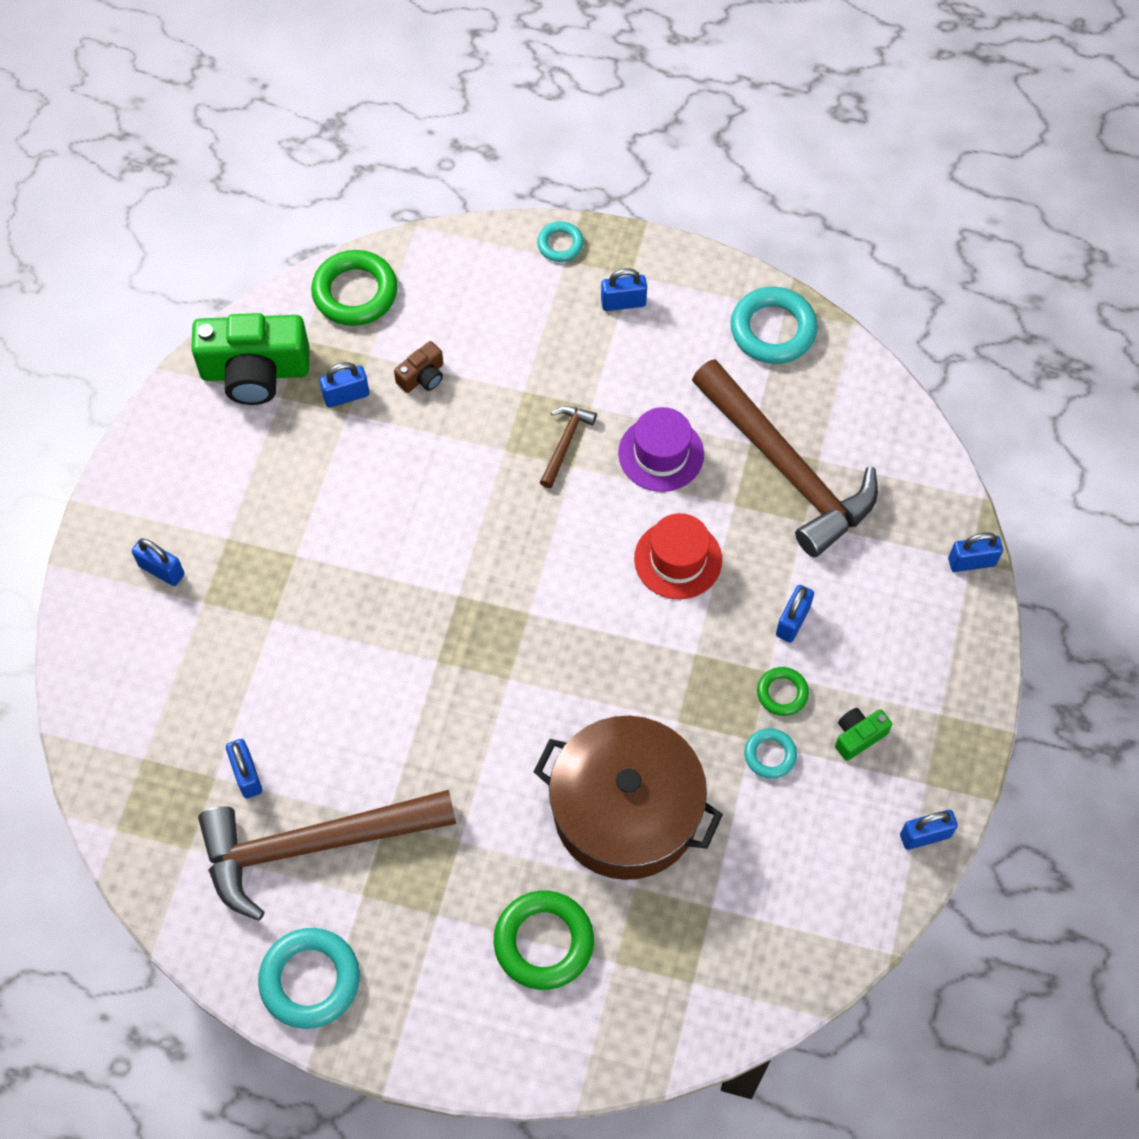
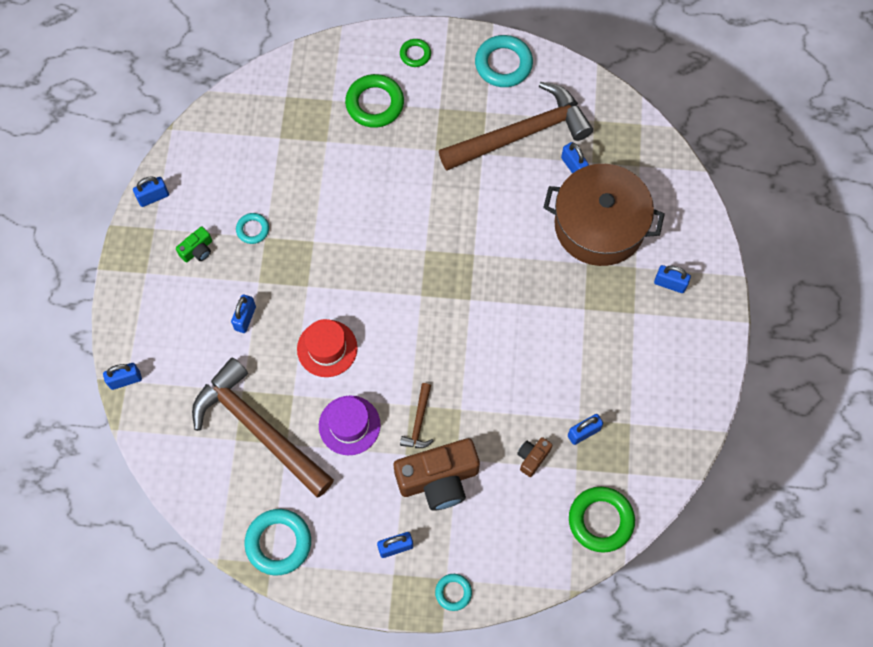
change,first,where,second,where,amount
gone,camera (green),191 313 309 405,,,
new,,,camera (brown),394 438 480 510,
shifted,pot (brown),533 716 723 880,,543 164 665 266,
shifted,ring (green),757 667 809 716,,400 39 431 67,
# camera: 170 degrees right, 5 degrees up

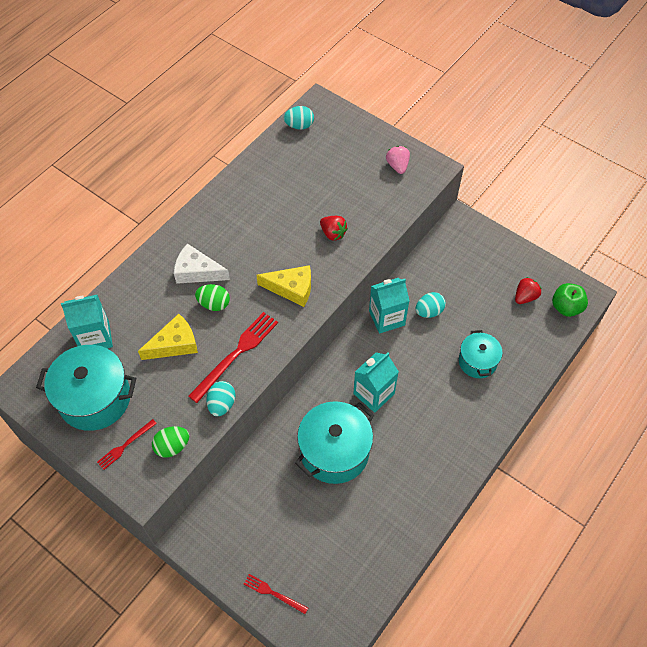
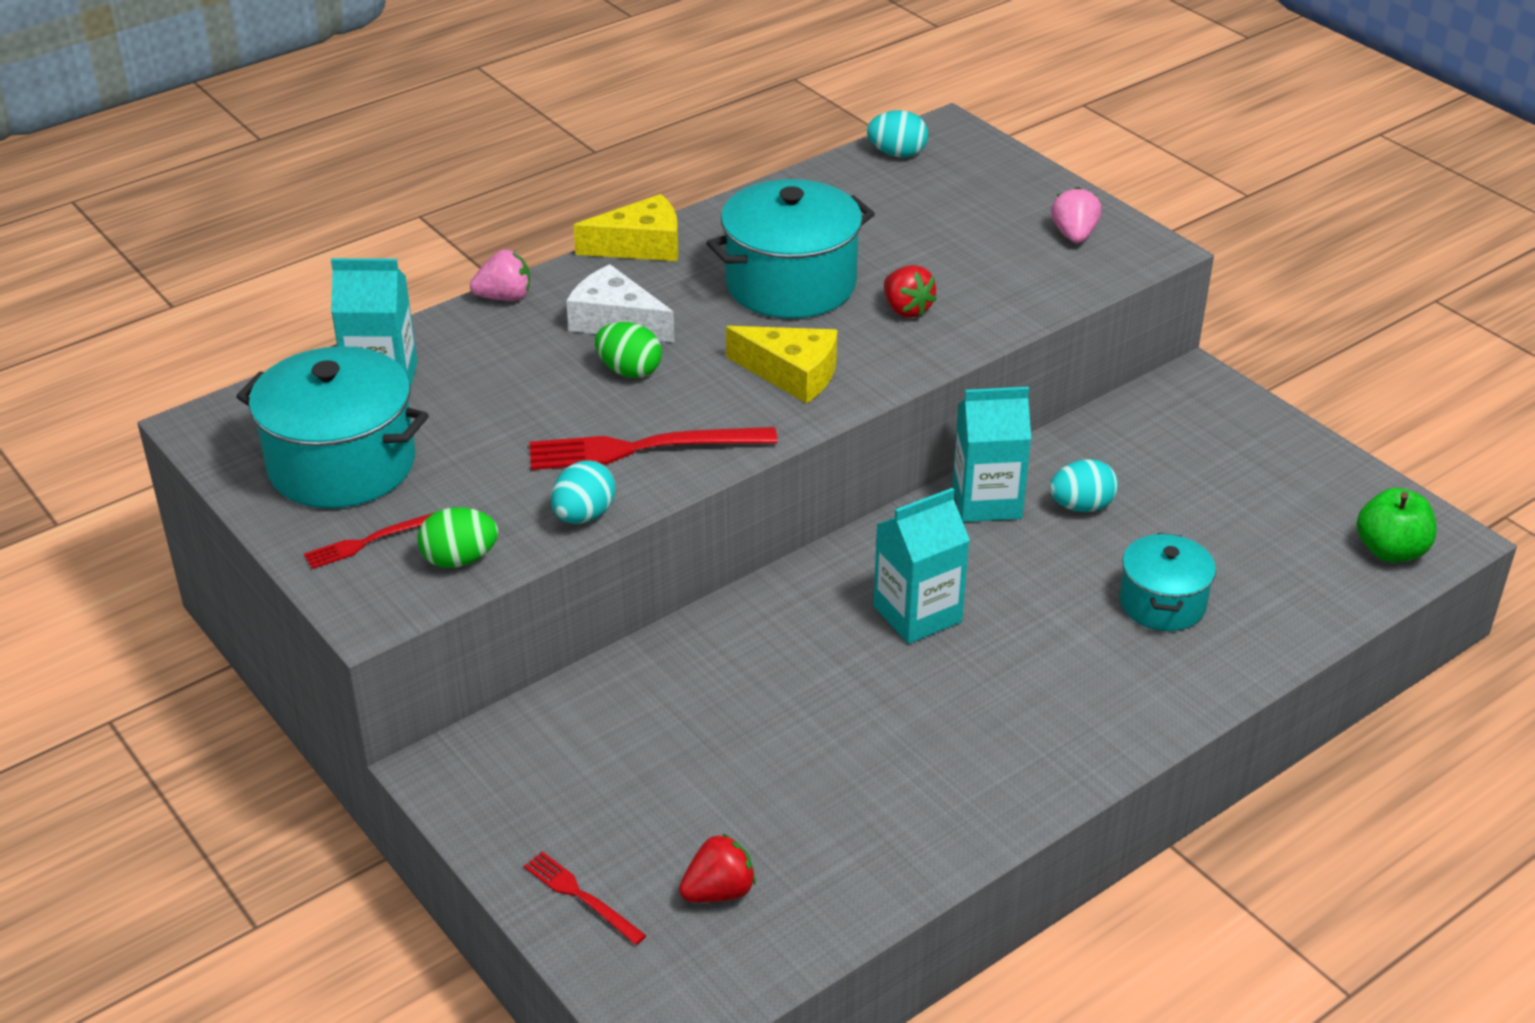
change,first,where,second,where,amount
new,,,strawberry (pink),470 249 530 301,
shifted,cheese (yellow),138 314 198 360,,573 194 678 261,
shifted,pot (turquoise),295 401 374 484,,707 179 875 319,
shifted,strawberry (red),515 277 541 304,,679 833 756 902,
rotated,fork (red),188 312 278 403,,529 427 777 470,150 degrees counterclockwise
# camera: 15 degrees right, 20 degrees down

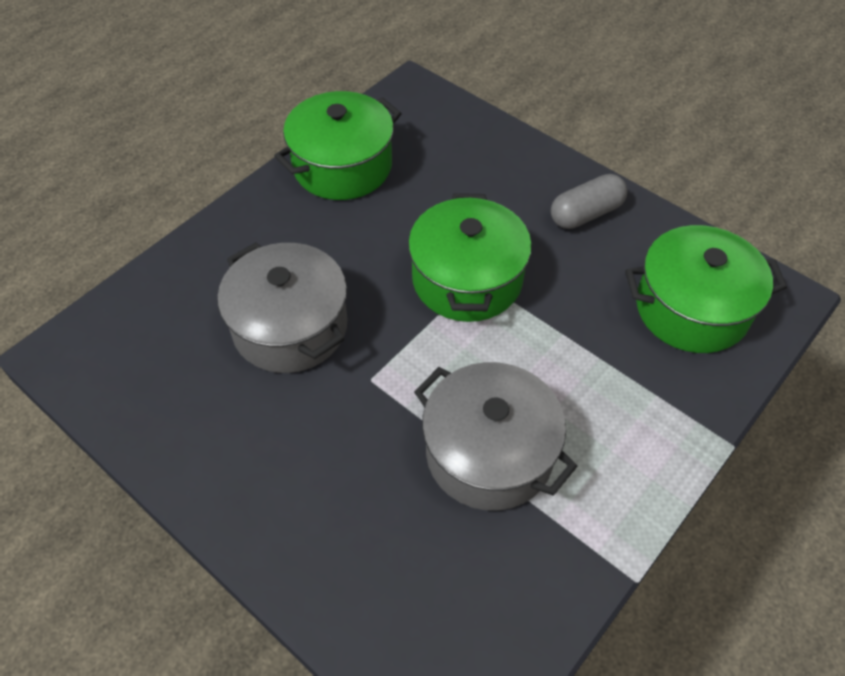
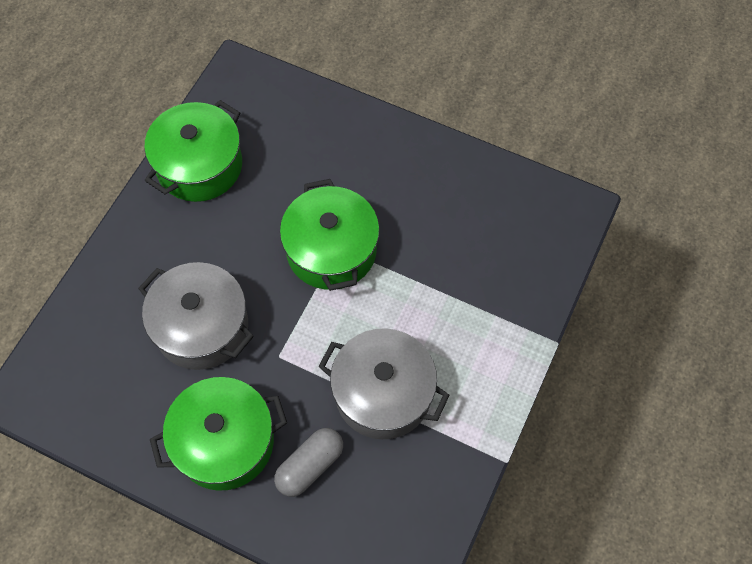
change,first,where,second,where,amount
shifted,capsule (grey),551 174 628 229,,274 428 343 497,
shifted,pot (green),625 225 787 353,,150 377 287 491,
# camera: 15 degrees left, 10 degrees up

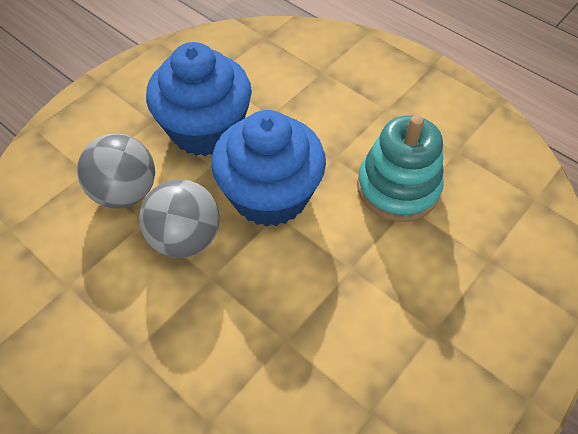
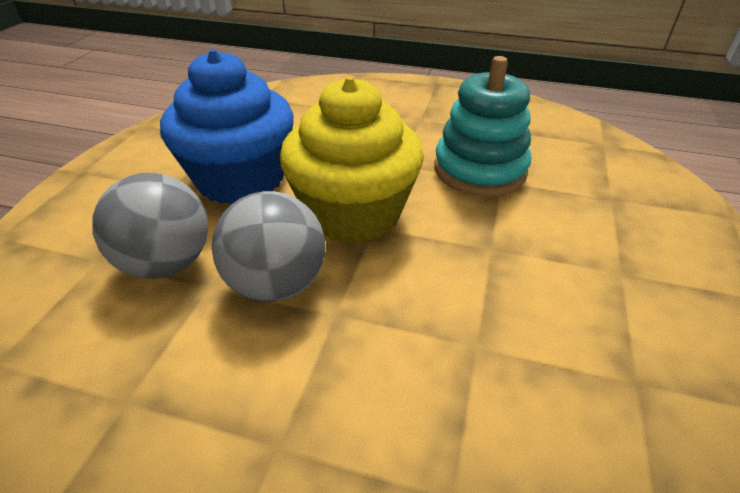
change,first,where,second,where,amount
repainted,cupcake (blue),211 110 326 227,cupcake (yellow),280 77 424 244,
# camera: 25 degrees left, 15 degrees down

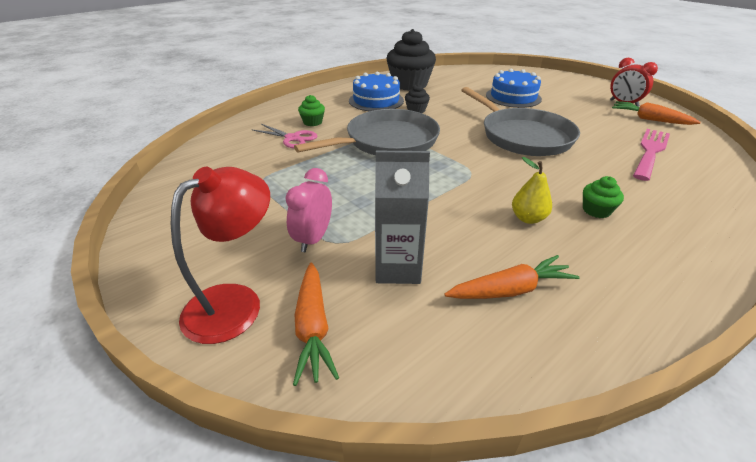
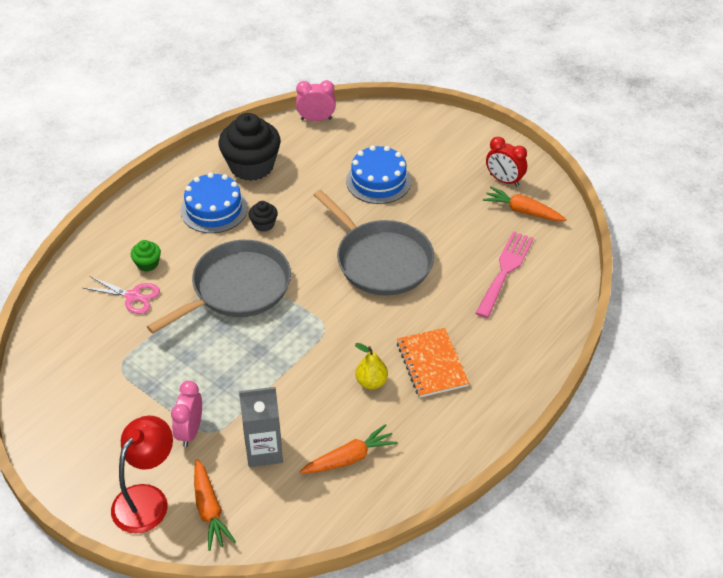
change,first,where,second,where,amount
new,,,clock (pink),296 80 336 121,
swapped,cupcake (green),583 176 624 218,notebook (orange),397 328 469 398,
# camera: 10 degrees left, 10 degrees up

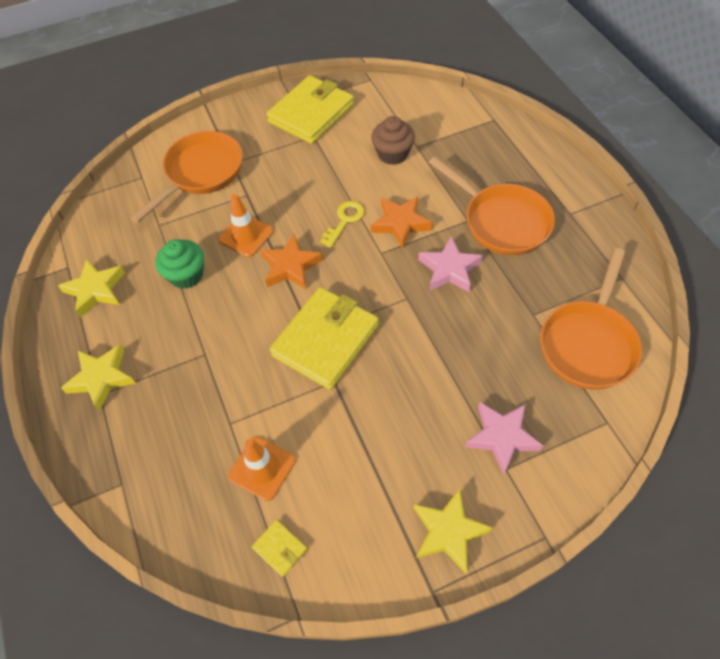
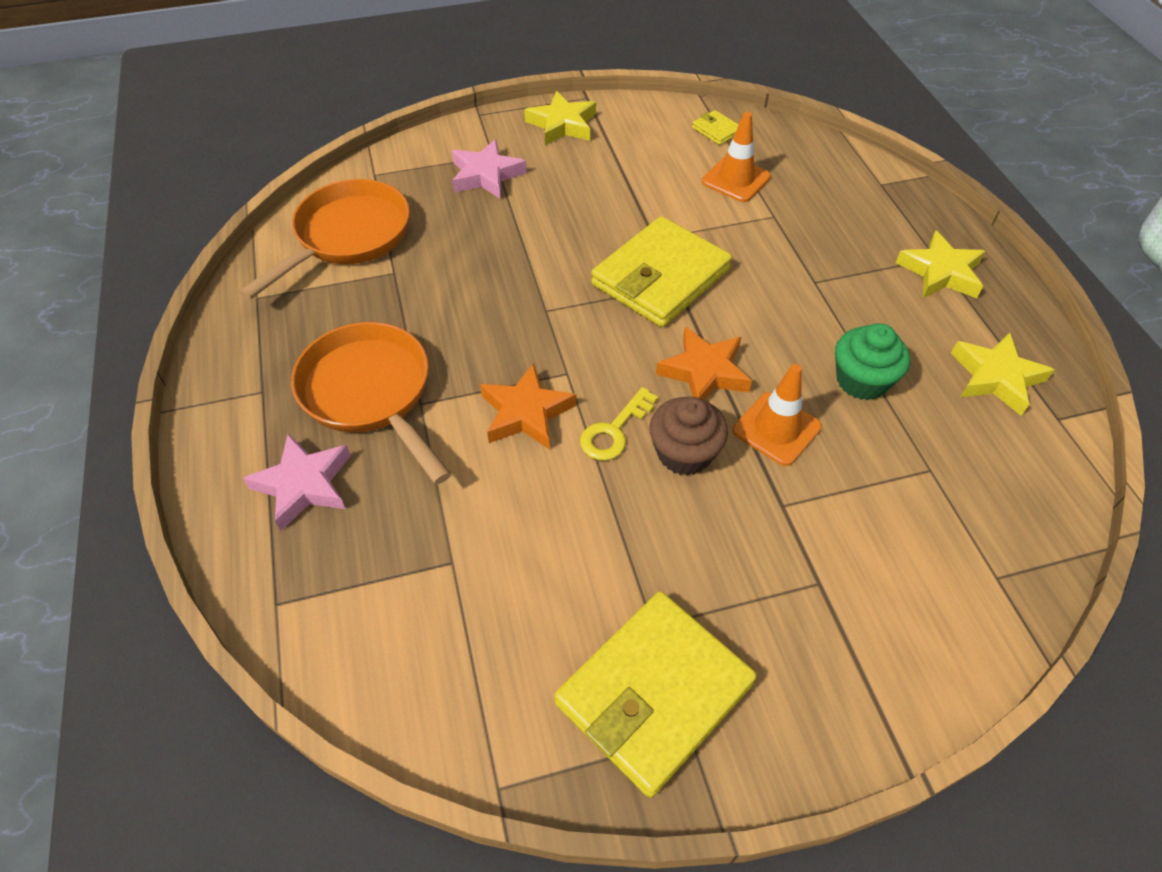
change,first,where,second,where,amount
gone,pan (orange),130 131 243 223,,,
shifted,cupcake (brown),371 116 415 165,,649 397 728 476,
shifted,star (pink),418 237 483 293,,243 434 351 531,
# camera: 175 degrees left, 5 degrees down

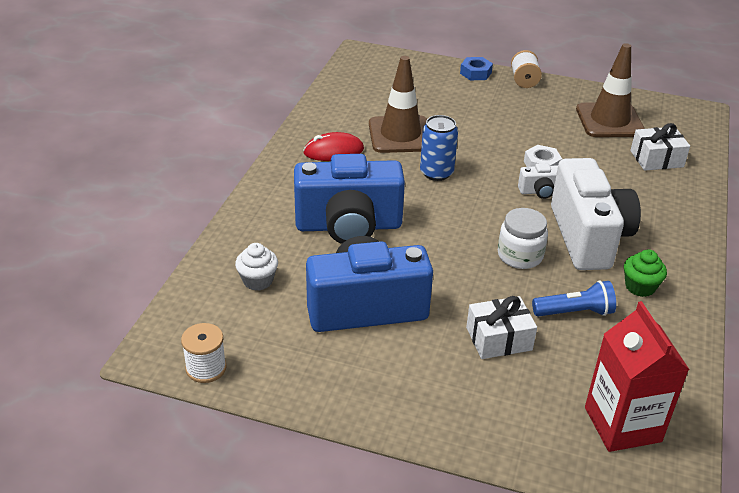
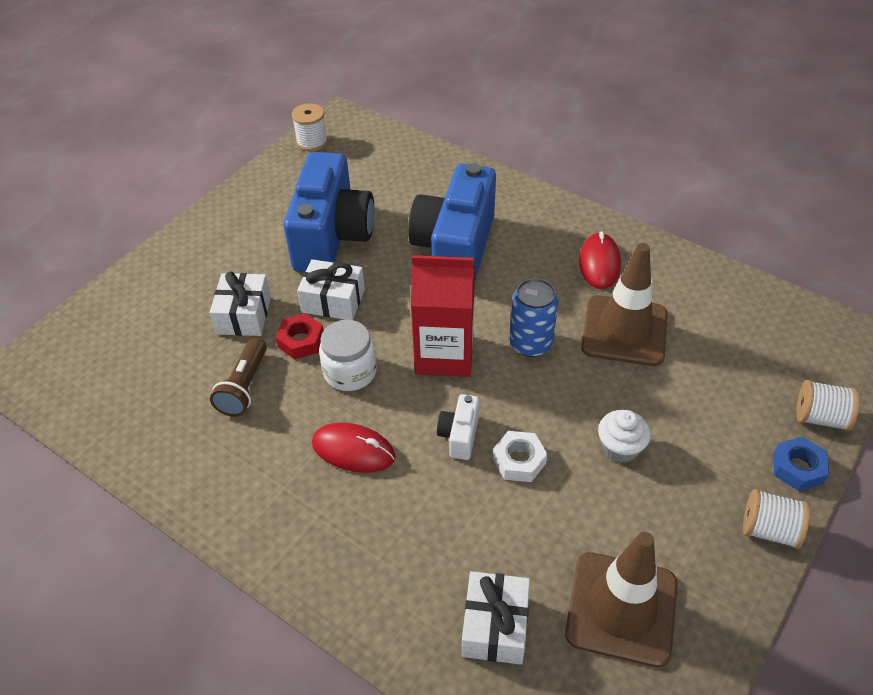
change,first,where,second,where,amount
gone,cupcake (green),624 249 667 297,,,
new,,,nut (red),276 313 324 359,
new,,,gift (white),297 259 365 320,
new,,,spool (white),796 380 860 431,
shifted,cupcake (white),235 243 278 291,,598 410 651 463,
shifted,carton (red),585 301 690 452,,411 255 475 377,
swapped,camera (white),551 158 641 270,mouse (red),312 422 395 473,
repainted,flashlight (blue),532 280 616 316,flashlight (brown),210 338 267 417,
# camera: 110 degrees right, 10 degrees up

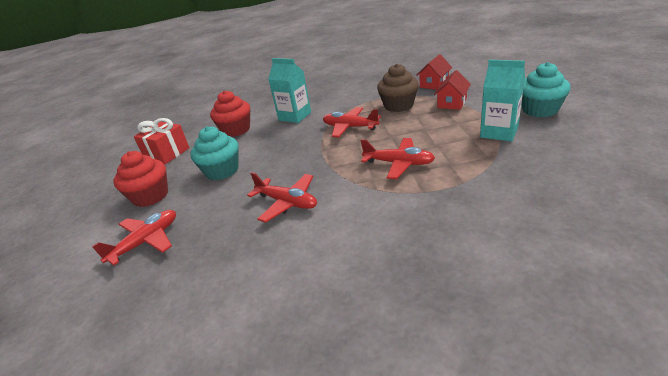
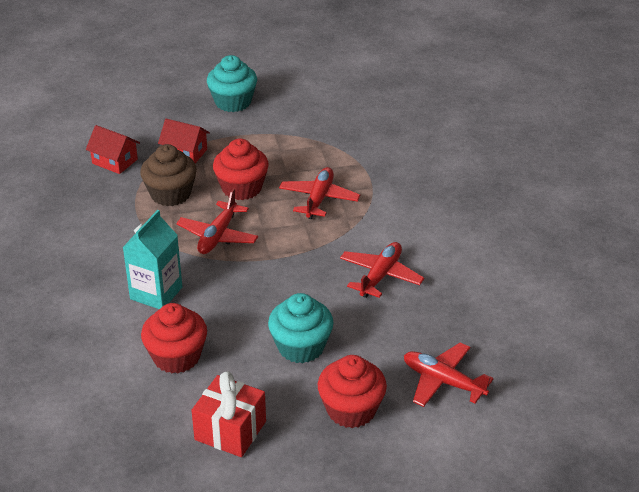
change,first,where,second,where,amount
gone,carton (turquoise),480 60 525 142,,,
new,,,cupcake (red),213 138 269 200,
# camera: 100 degrees left, 5 degrees up

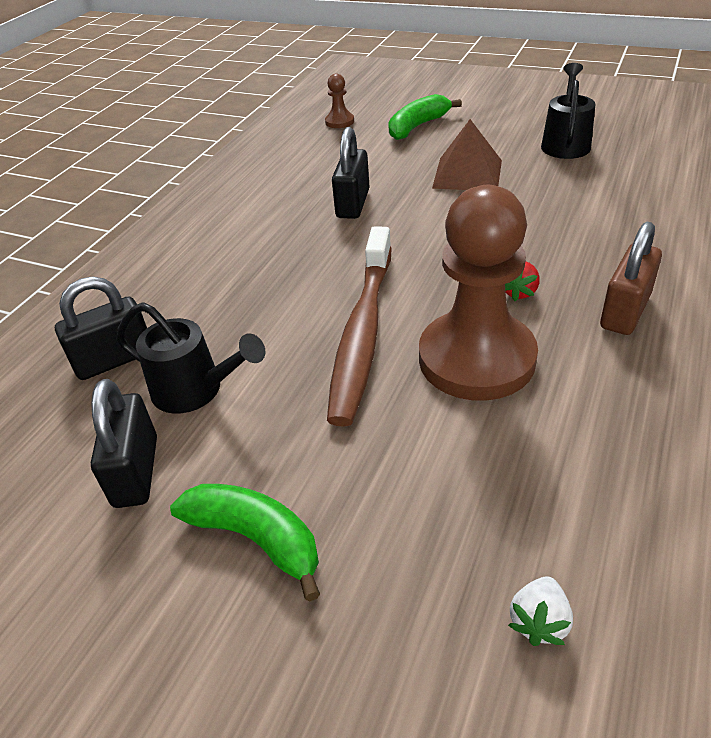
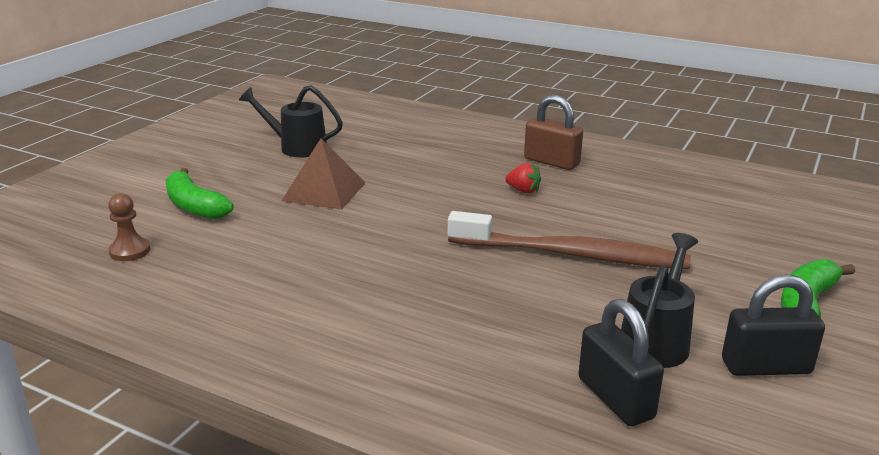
change,first,where,second,where,amount
gone,padlock (black),332 127 370 219,,,
gone,pawn (brown),419 185 538 401,,,
gone,strawberry (white),508 576 573 646,,,
# camera: 90 degrees left, 15 degrees down

